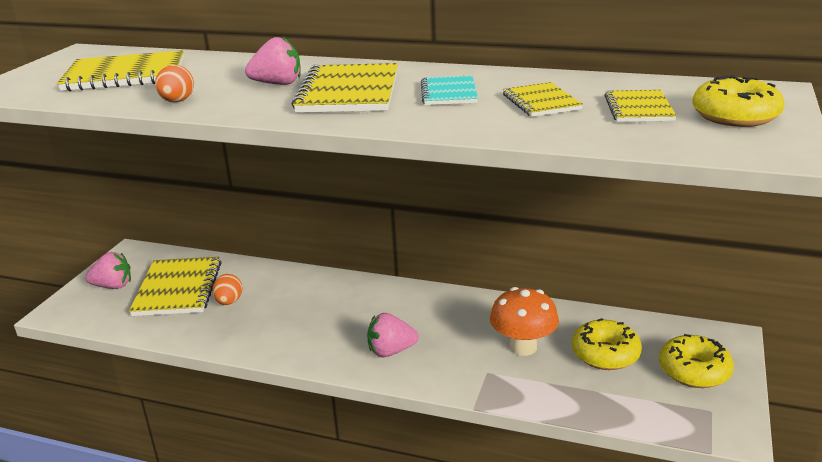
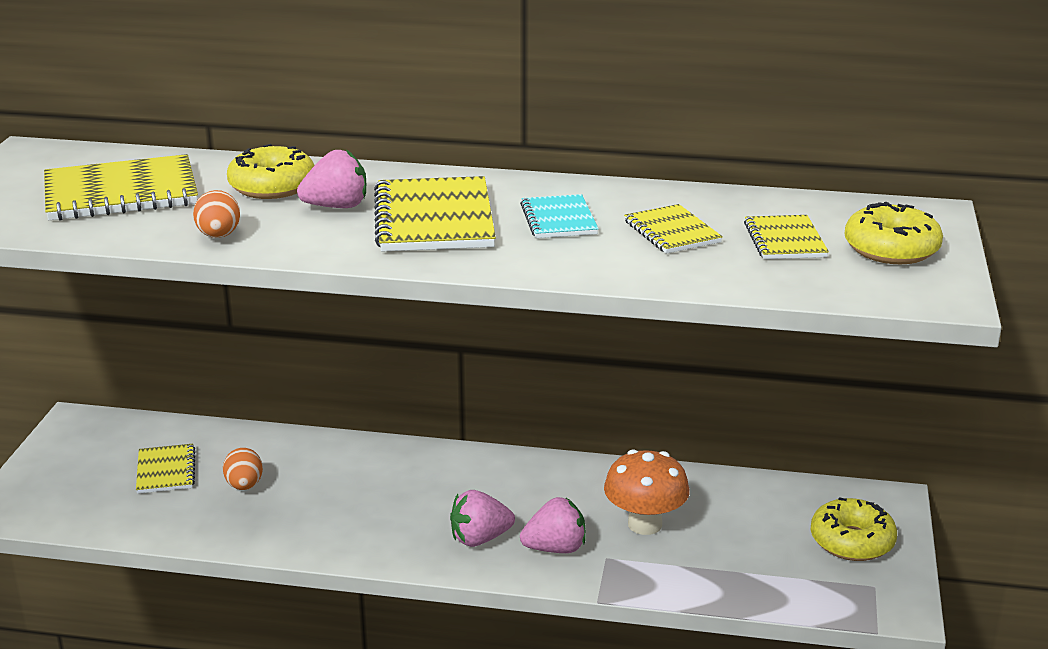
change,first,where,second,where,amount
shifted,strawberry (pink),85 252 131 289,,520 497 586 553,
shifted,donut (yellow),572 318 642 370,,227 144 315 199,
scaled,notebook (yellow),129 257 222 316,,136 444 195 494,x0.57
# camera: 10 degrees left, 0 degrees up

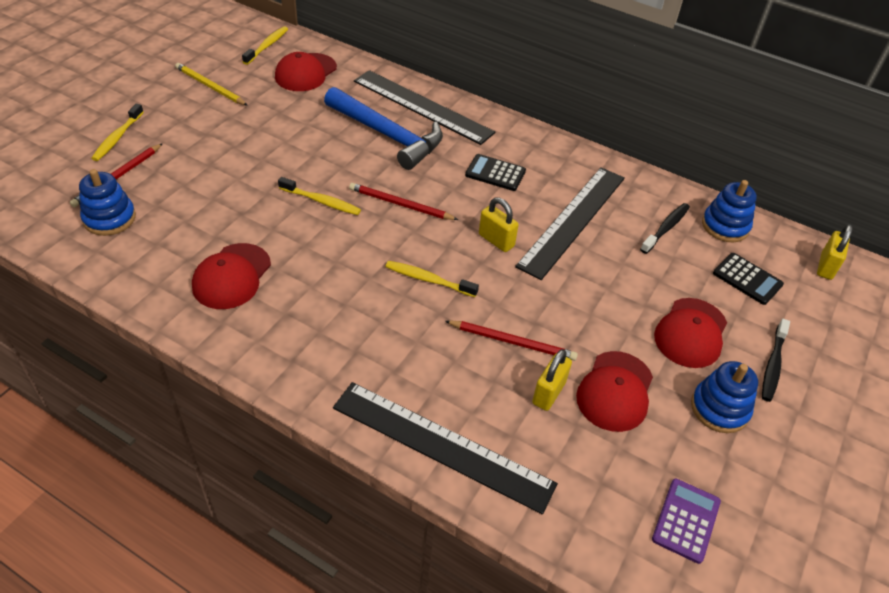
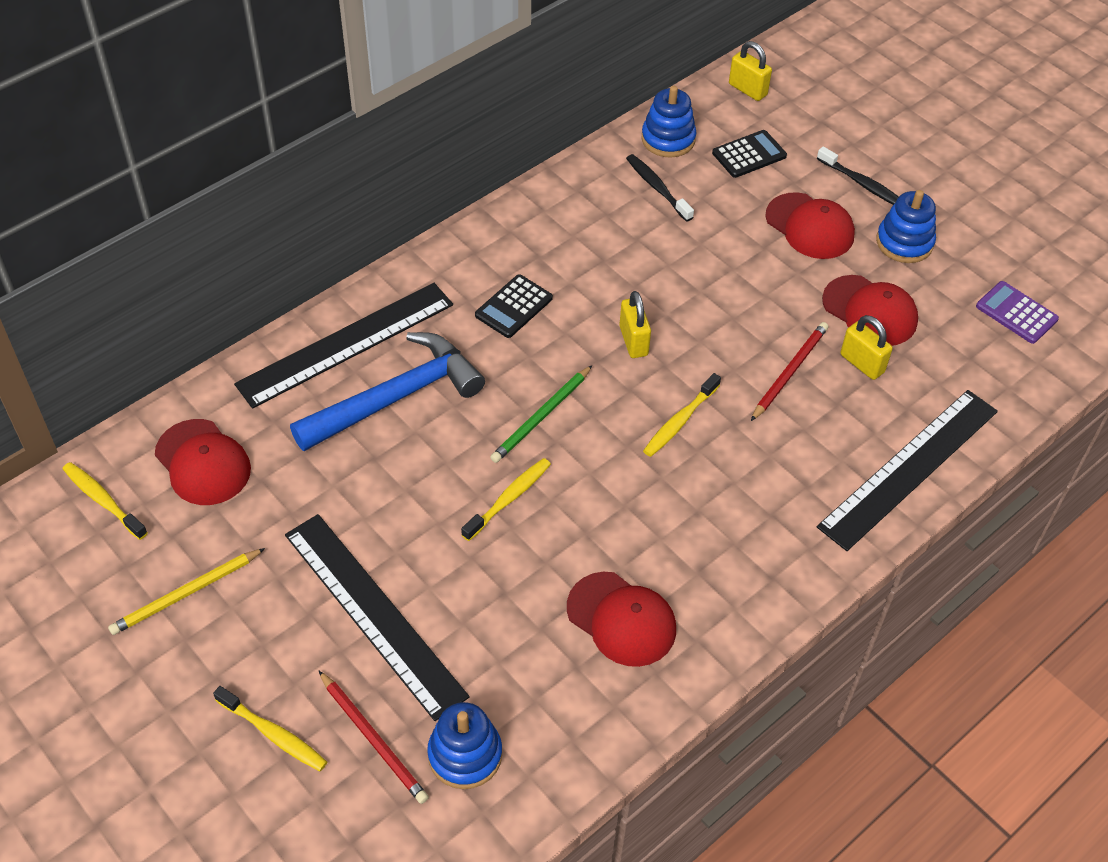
change,first,where,second,where,amount
shifted,ruler (black),515 167 625 280,,285 514 469 721,
repainted,pencil (red),349 183 458 220,pencil (green),490 365 593 463,
rotated,padlock (yellow),479 197 519 252,,619 291 651 358,75 degrees counterclockwise
# camera: 70 degrees left, 5 degrees up

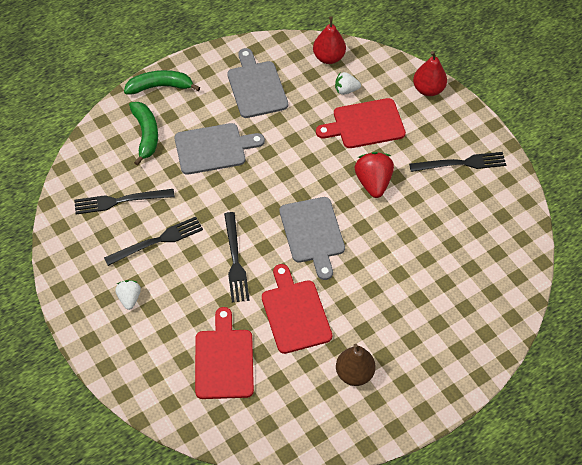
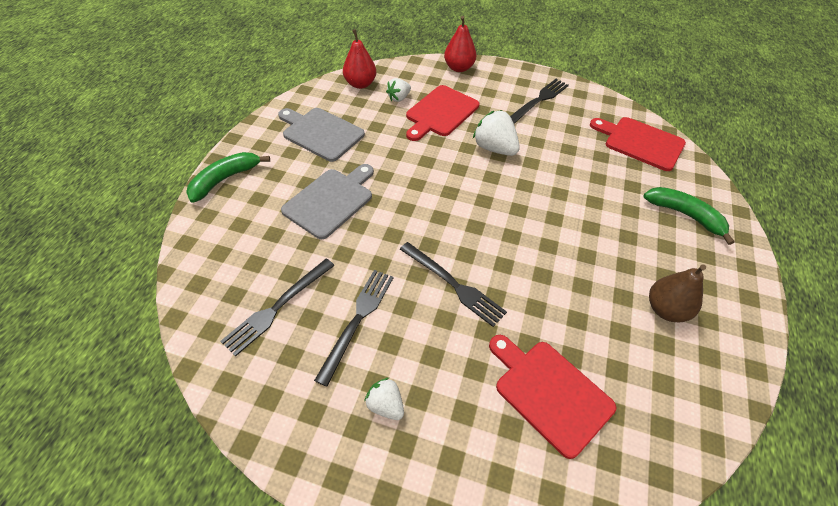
change,first,where,second,where,amount
gone,cutting board (grey),280 197 345 280,,,
shifted,banana (green),129 102 158 166,,644 187 734 245,
shifted,cutting board (red),262 264 332 354,,590 117 686 171,
repainted,strawberry (red),355 152 394 198,strawberry (white),473 110 520 156,
# camera: 40 degrees left, 5 degrees down

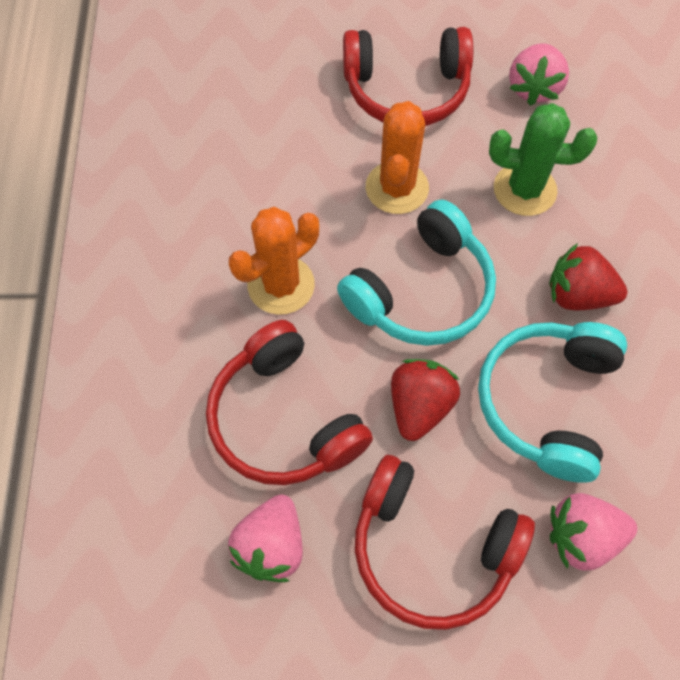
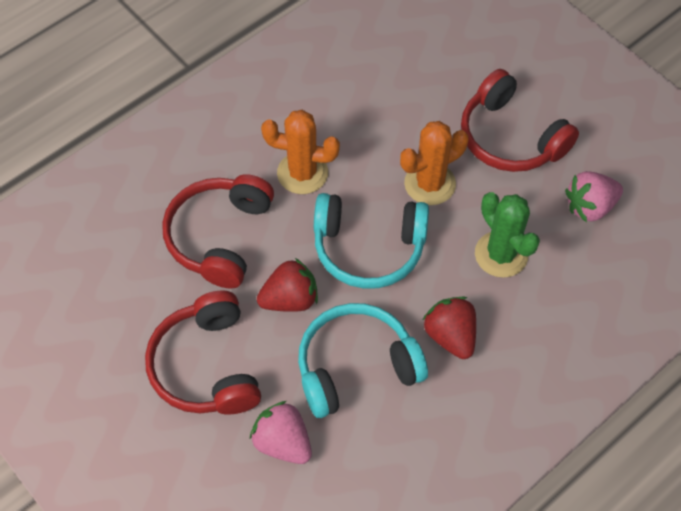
change,first,where,second,where,amount
gone,strawberry (pink),228 494 303 582,,,
# camera: 50 degrees right, 5 degrees down

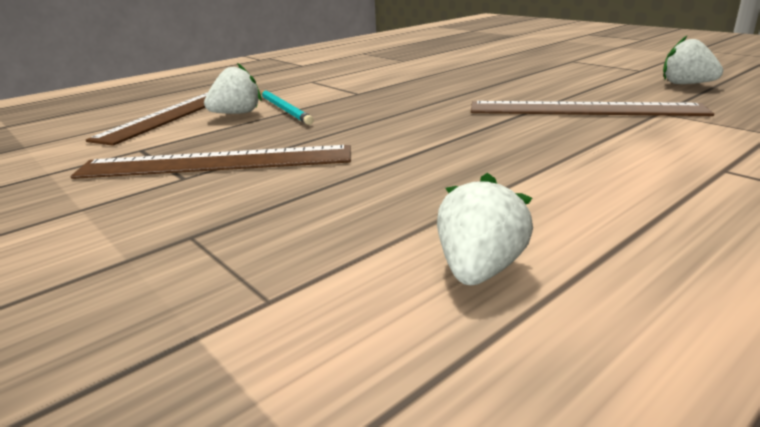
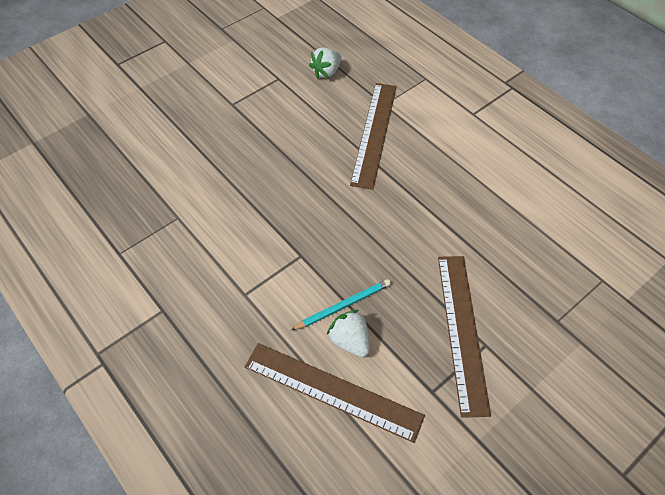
change,first,where,second,where,amount
gone,strawberry (white),437 173 533 285,,,
# camera: 90 degrees left, 30 degrees up

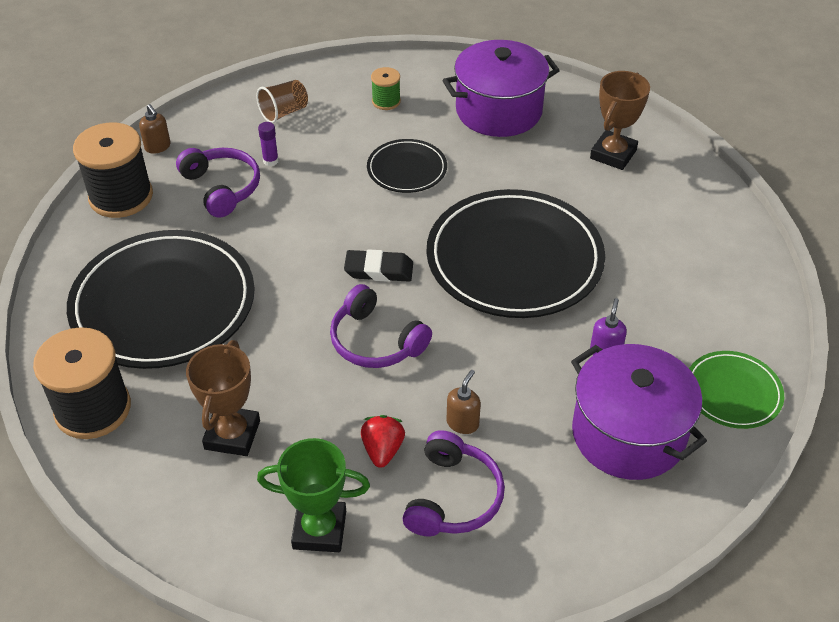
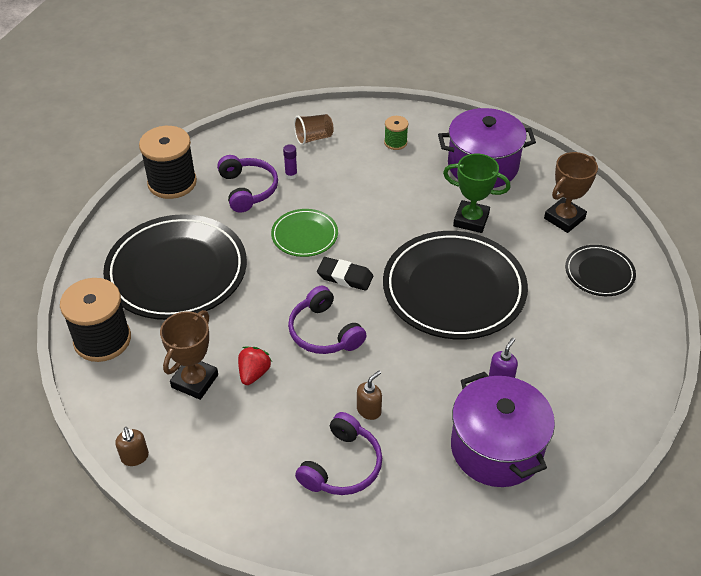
change,first,where,second,where,amount
shifted,soap dispenser (brown),139 104 171 154,,115 427 149 466,
shifted,trophy (green),257 438 370 552,,443 154 510 233,
shifted,strawberry (red),361 415 405 468,,238 347 272 385,
shifted,plate (black),367 139 447 193,,565 245 636 296,
shifted,plate (green),689 351 784 429,,271 209 338 257,
# camera: 15 degrees right, 0 degrees up

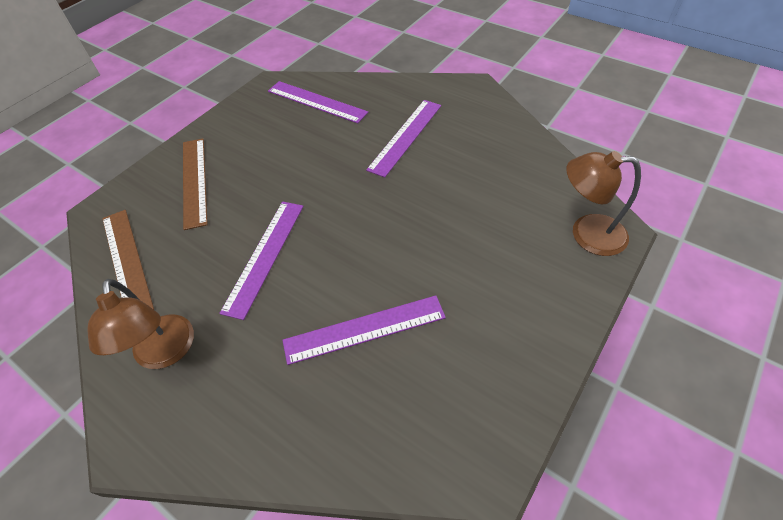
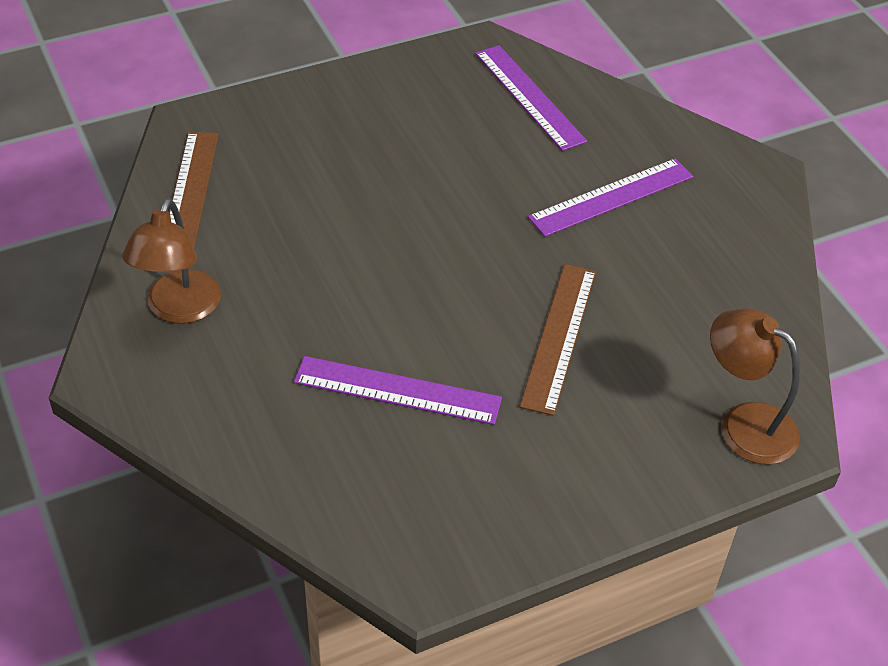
change,first,where,second,where,amount
gone,ruler (purple),219 202 303 320,,,
shifted,ruler (brown),183 138 208 230,,520 264 596 416,
# camera: 25 degrees right, 5 degrees down

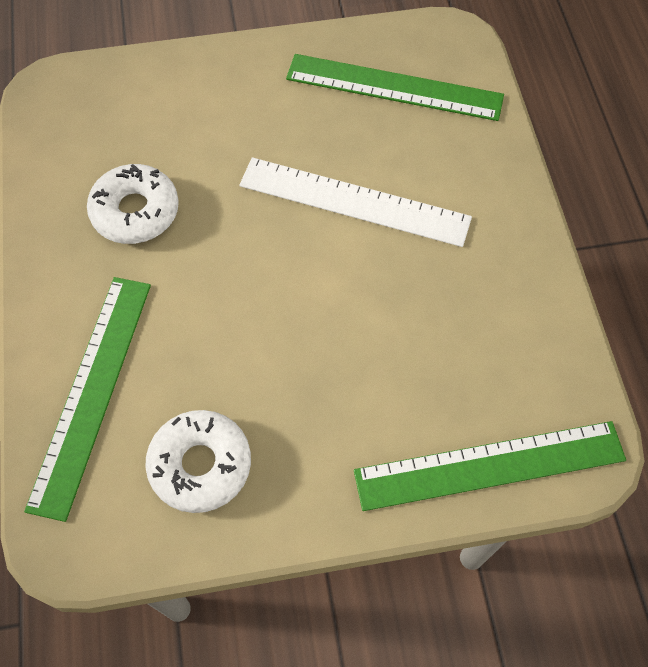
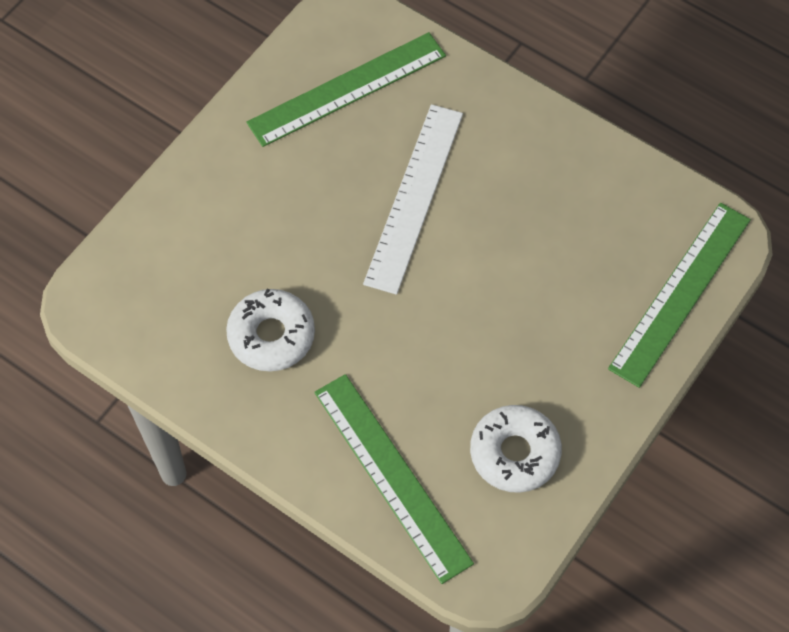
change,first,where,second,where,amount
rotated,ruler (white),239 157 472 247,,363 104 463 295,45 degrees counterclockwise
# camera: 45 degrees left, 0 degrees up

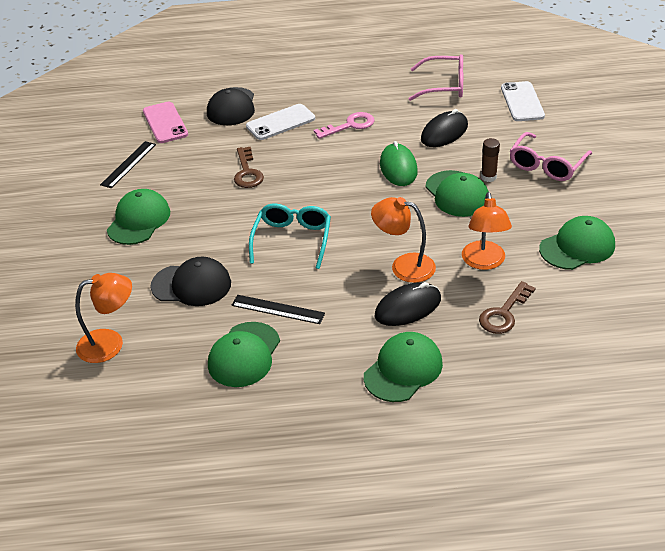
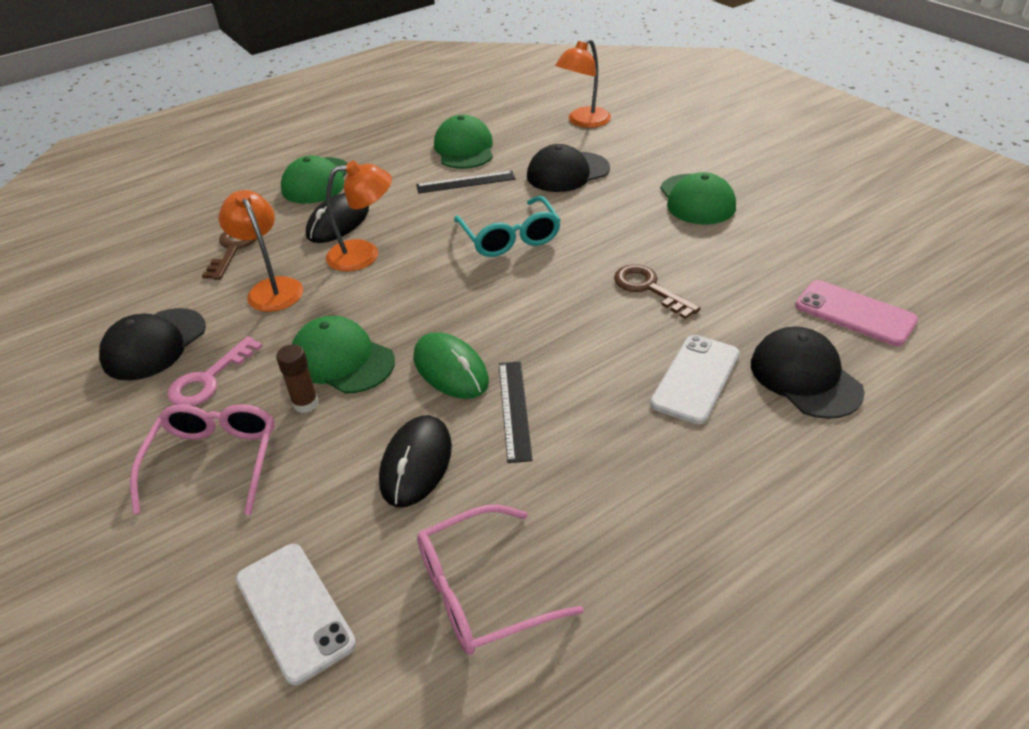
change,first,where,second,where,amount
shifted,ruler (black),100 141 156 188,,499 361 533 463,
shifted,key (pink),314 112 374 139,,167 336 263 406,
repainted,cap (green),539 216 615 270,cap (black),99 308 206 380,
# camera: 150 degrees right, 0 degrees up

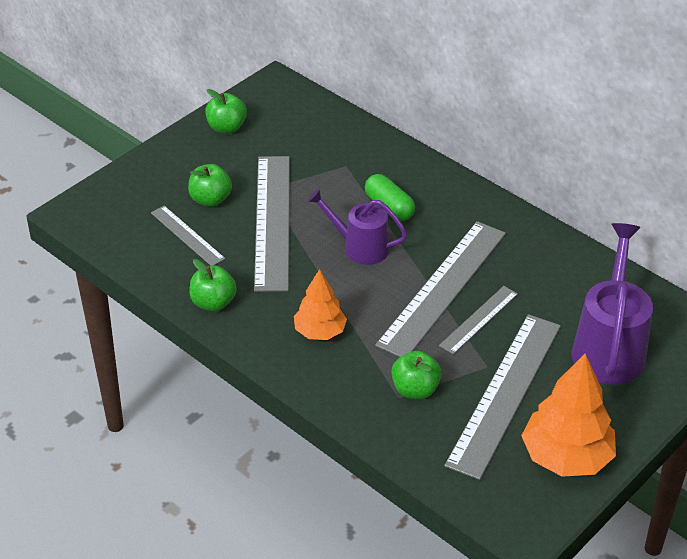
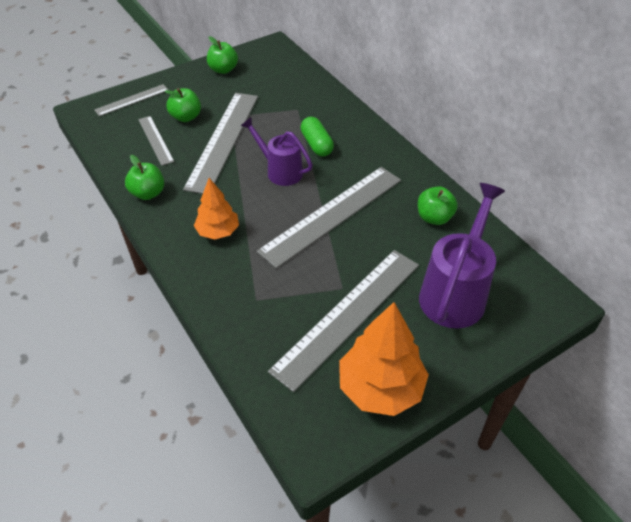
change,first,where,second,where,amount
shifted,apple (green),391 351 442 399,,418 186 458 225,
shifted,ruler (grey),439 286 518 354,,94 84 168 116,
# camera: 15 degrees right, 5 degrees up

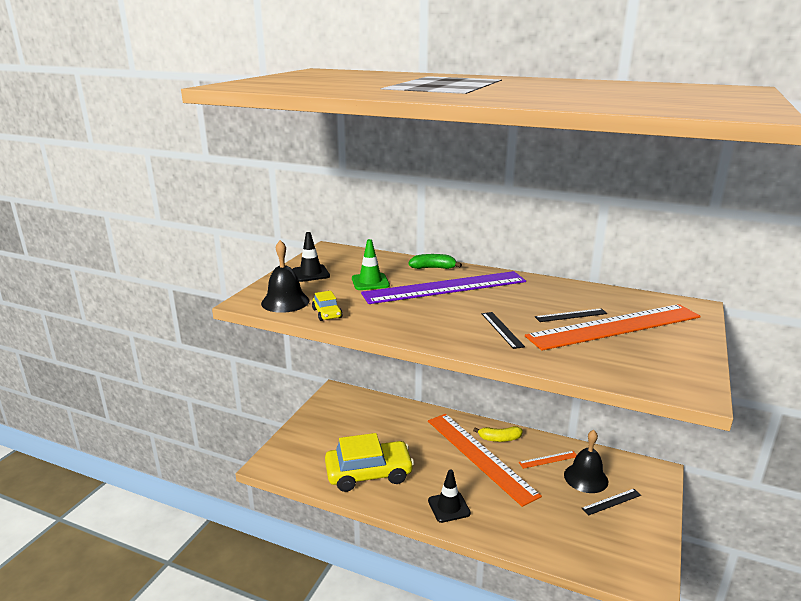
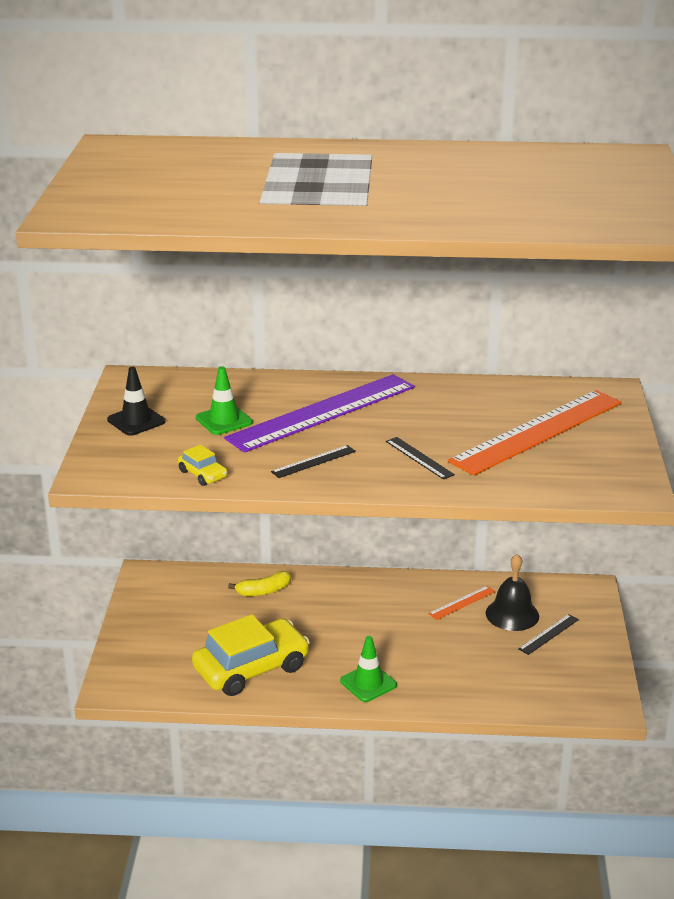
change,first,where,second,where,amount
gone,bell (black),261 240 309 313,,,
gone,banana (green),408 254 462 269,,,
gone,ruler (orange),428 414 542 507,,,
shifted,banana (yellow),473 426 522 442,,228 571 291 596,
shifted,ruler (black),535 308 608 322,,271 445 356 478,
repainted,traffic cone (black),428 469 471 523,traffic cone (green),340 636 397 702,
# camera: 20 degrees left, 5 degrees up

